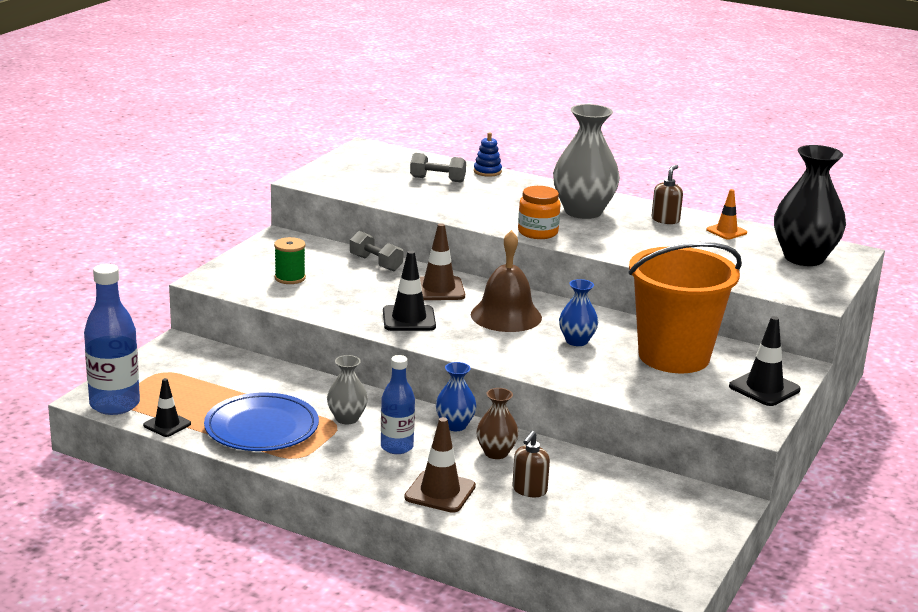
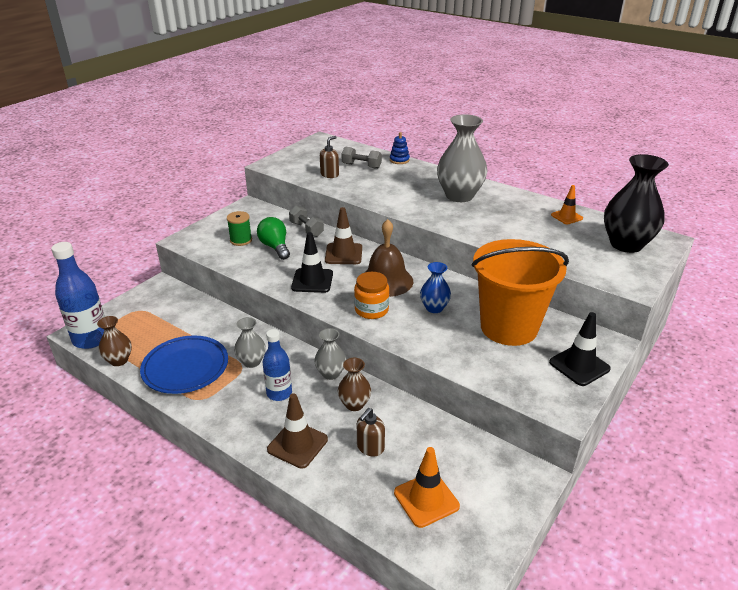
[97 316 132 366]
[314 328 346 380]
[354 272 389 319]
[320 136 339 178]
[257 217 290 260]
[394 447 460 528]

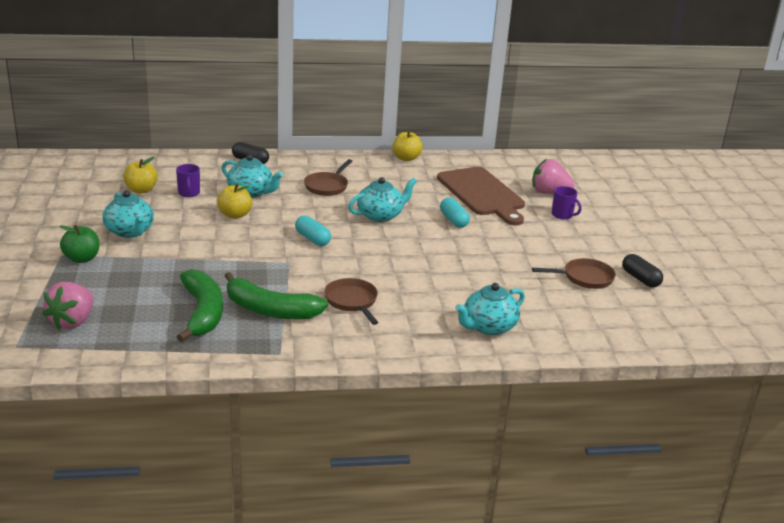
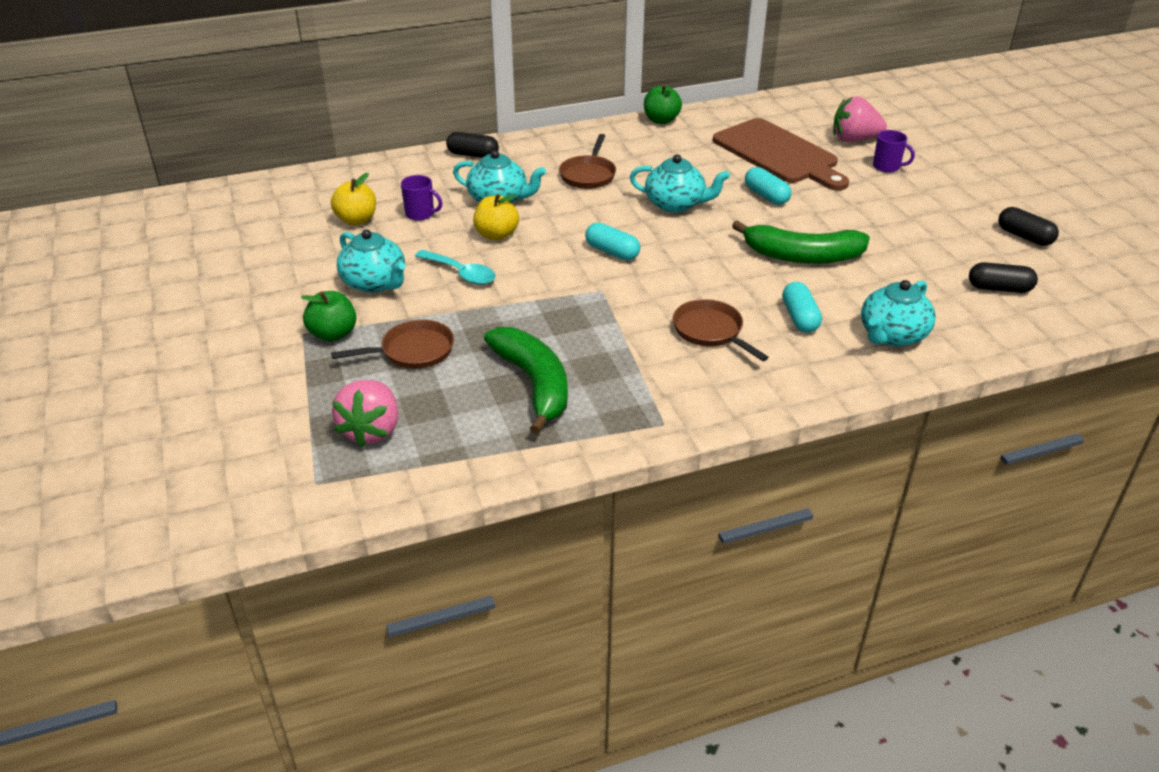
[401 175 442 221]
[732 220 870 264]
[630 154 730 213]
[644 84 682 124]
[331 319 454 369]
[415 250 496 285]
[782 282 822 333]
[969 262 1038 293]

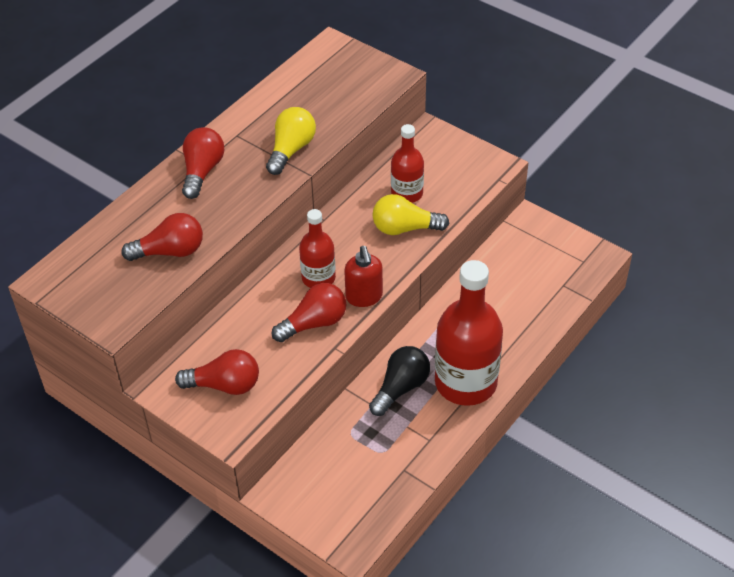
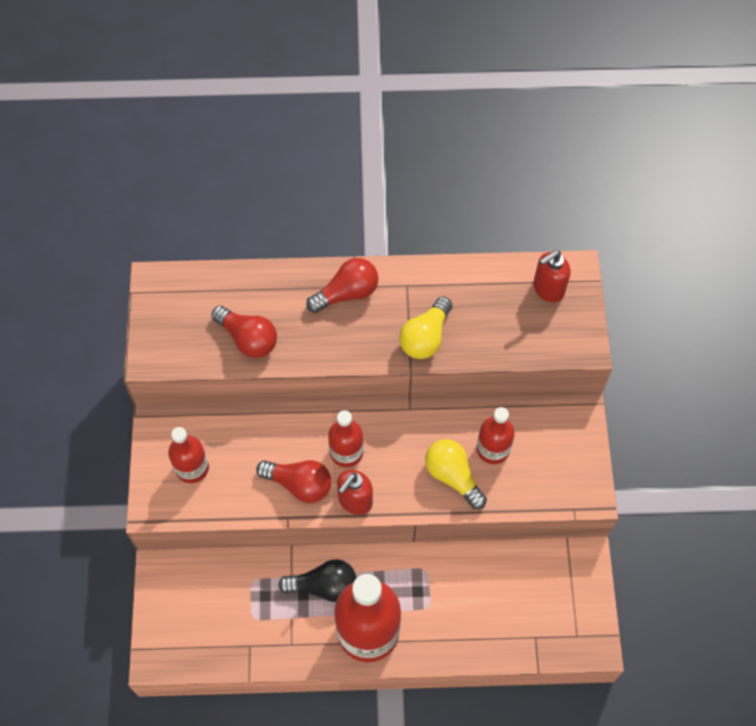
[168 427 209 483]
[399 297 452 359]
[533 250 571 302]

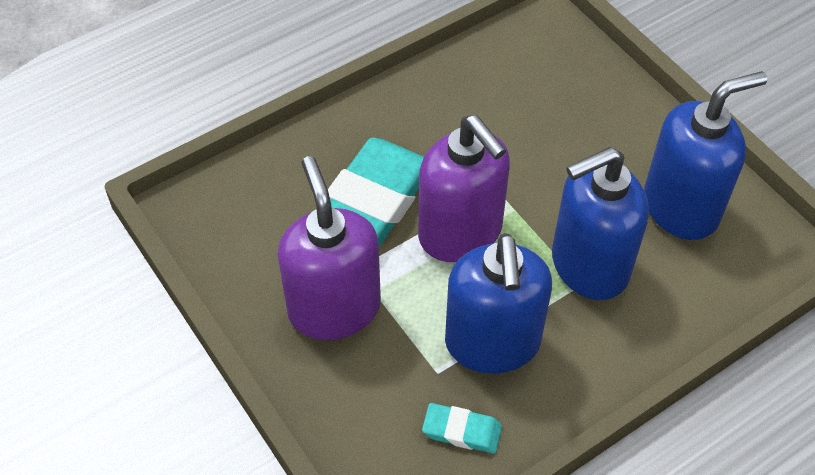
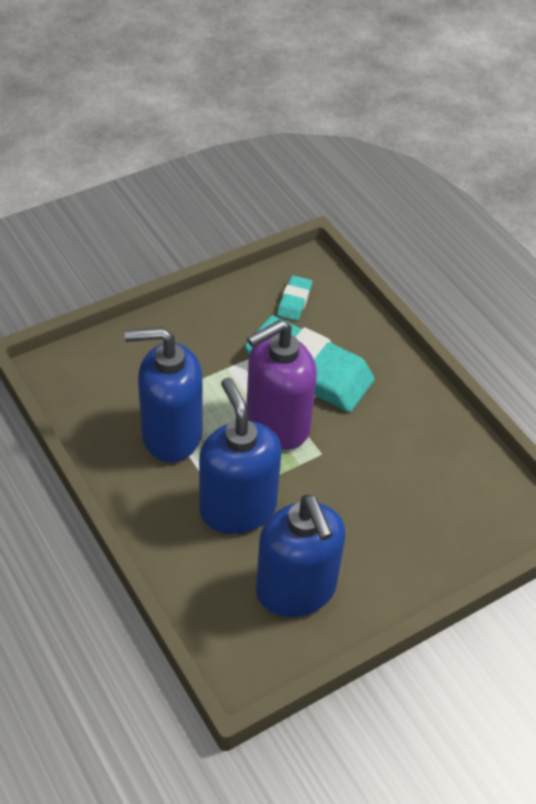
[278 156 381 340] (first image)
[277 275 312 321]

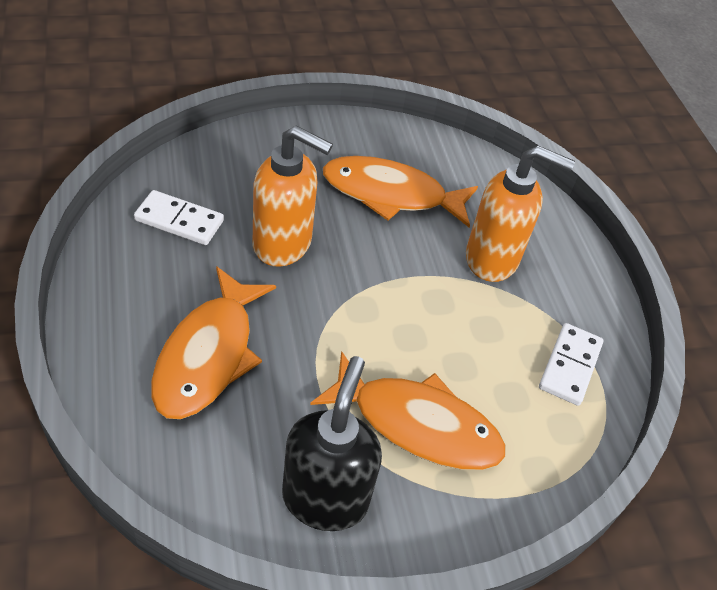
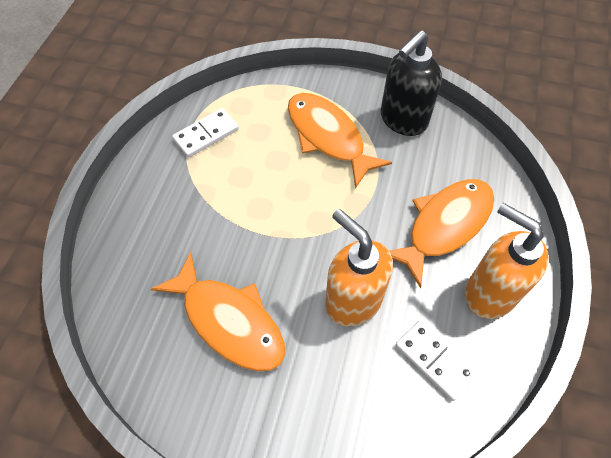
[465 203 549 319]

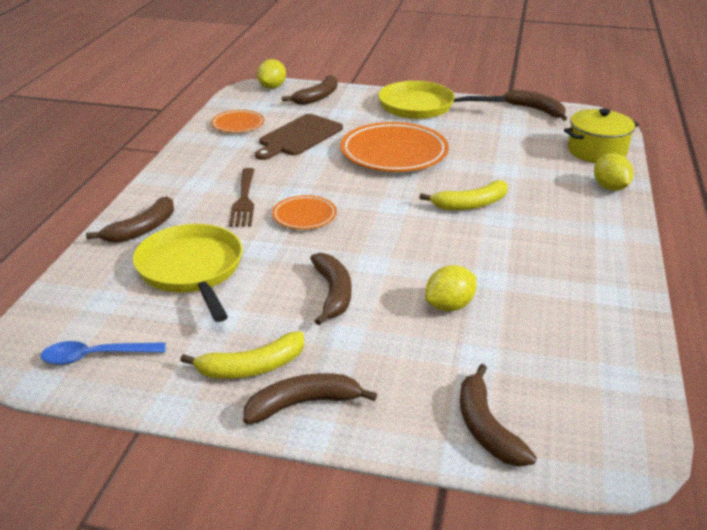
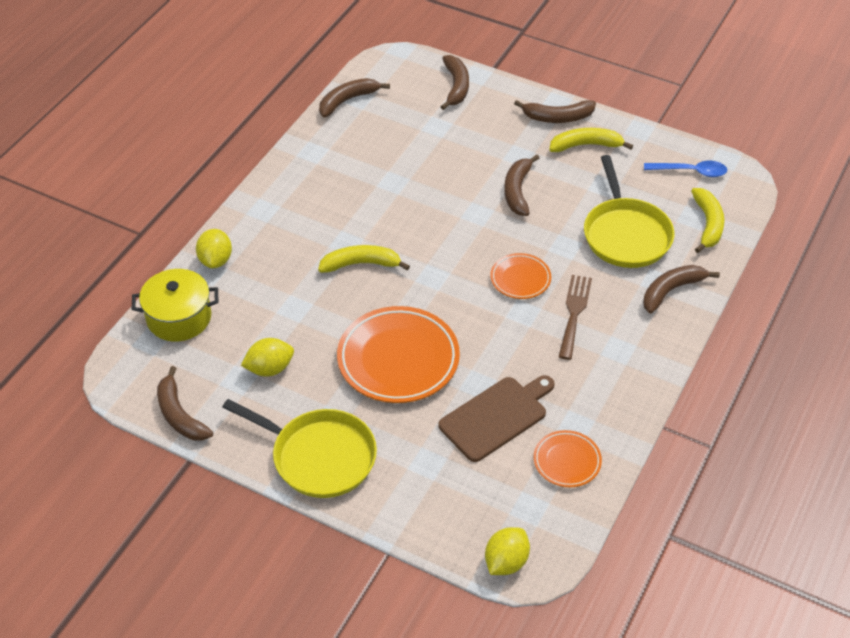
[319 78 390 117]
[241 338 294 376]
[691 188 725 253]

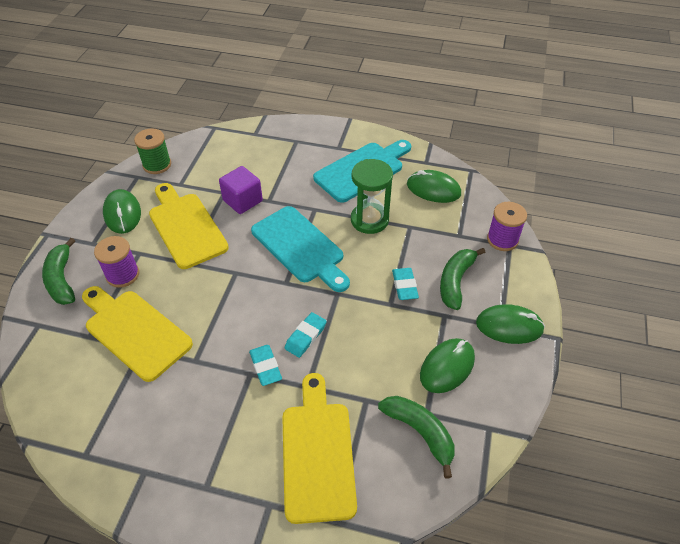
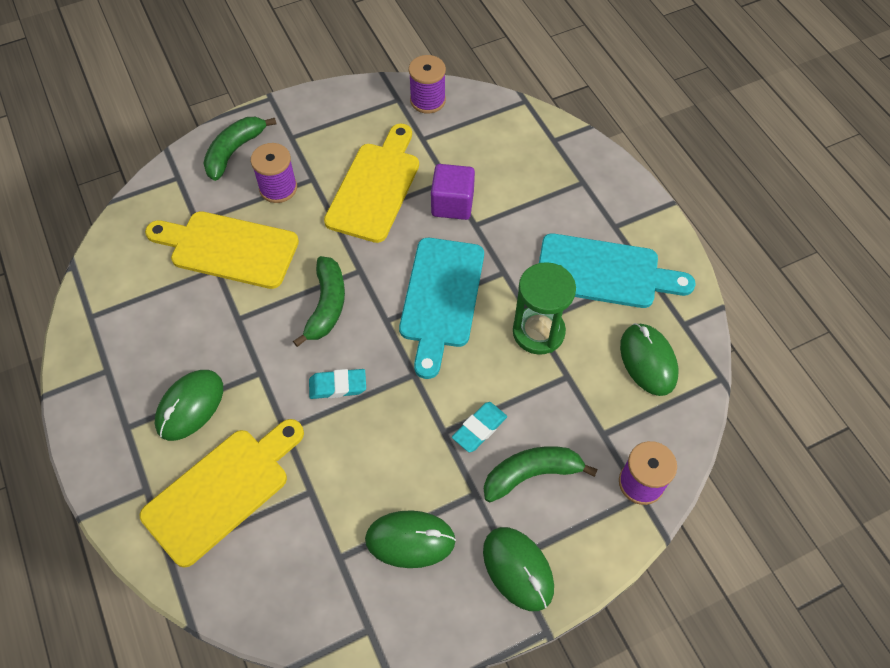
[145 211 299 289]
[155 370 223 441]
[409 55 446 114]
[249 345 282 386] (first image)
[293 256 345 347]

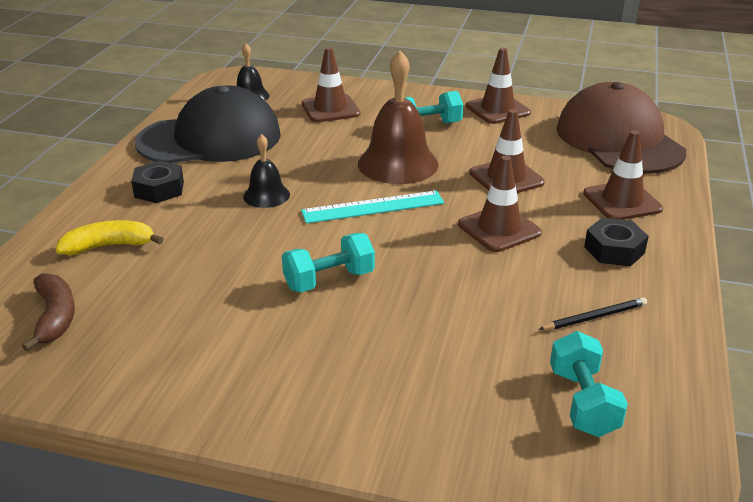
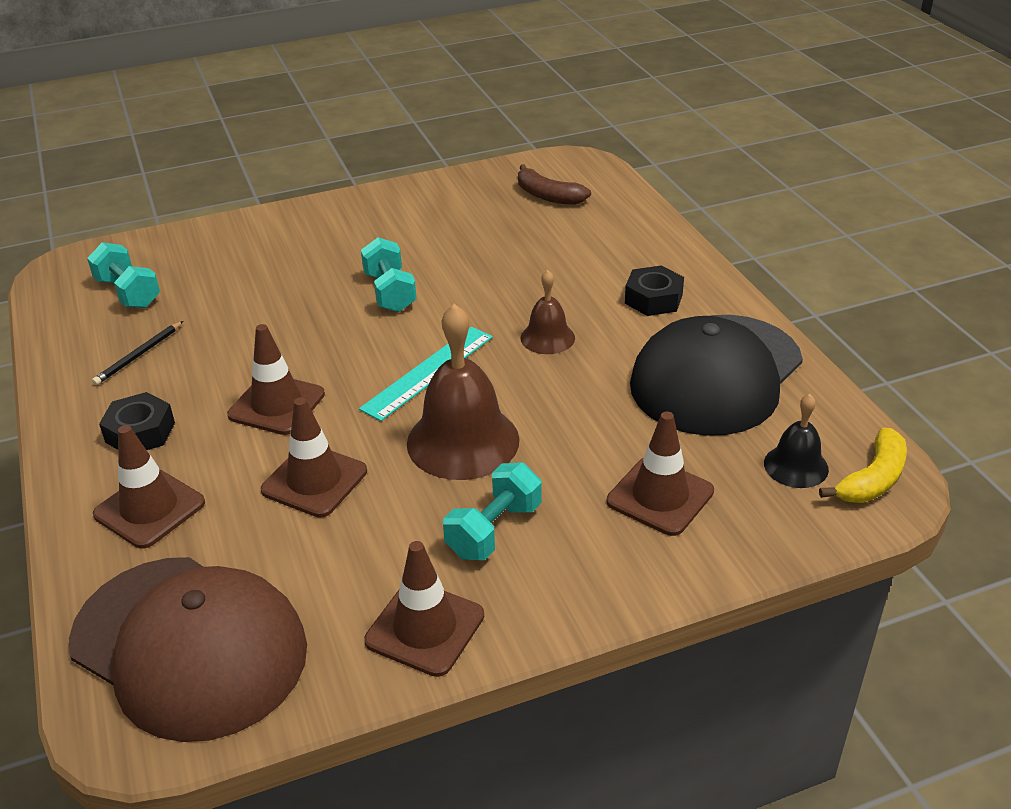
[819 428 907 503]
[520 270 575 354]
[361 237 417 312]

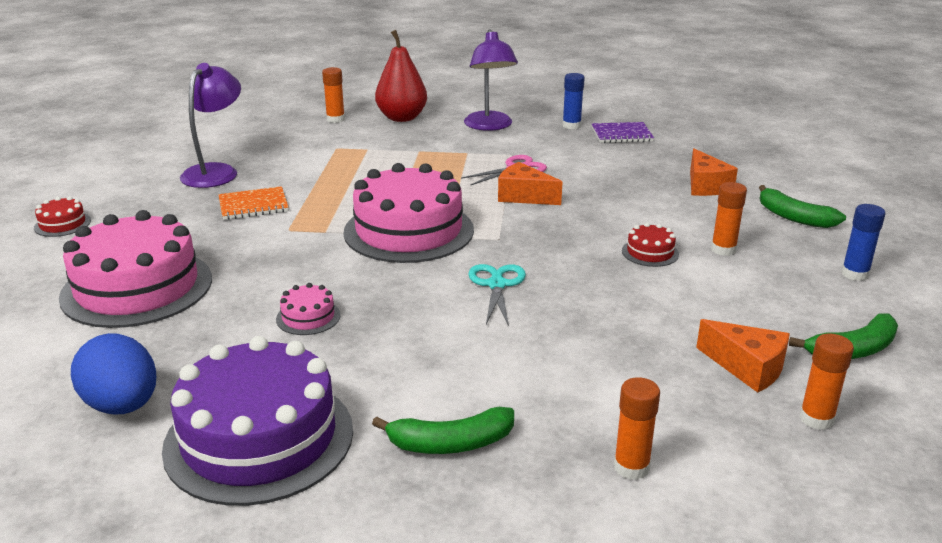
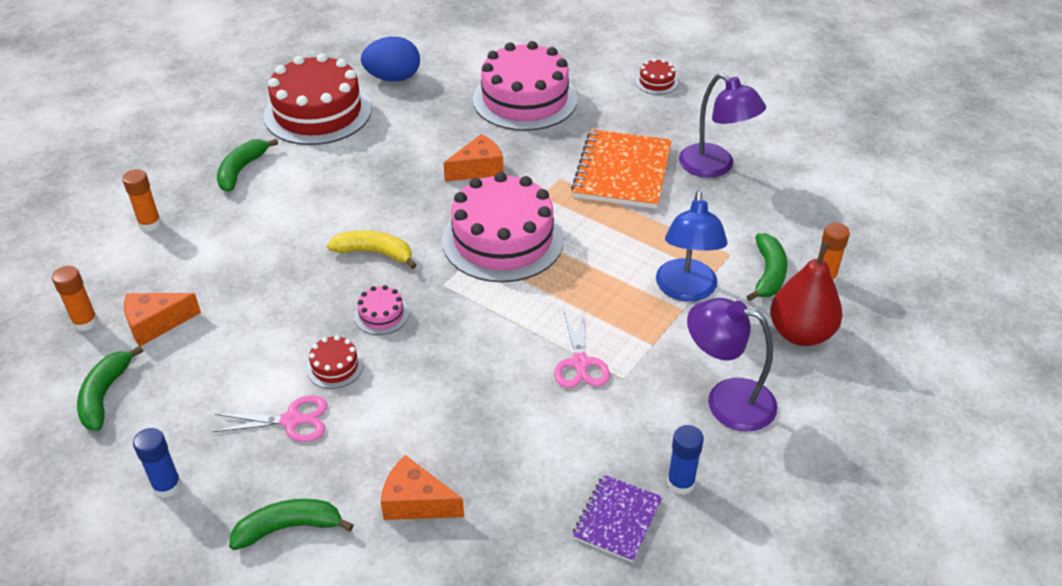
[264 53 372 145]
[571 129 672 209]
[354 285 409 335]
[327 230 417 269]
[443 134 503 182]
[212 395 328 442]
[656 191 727 302]
[746 233 788 301]

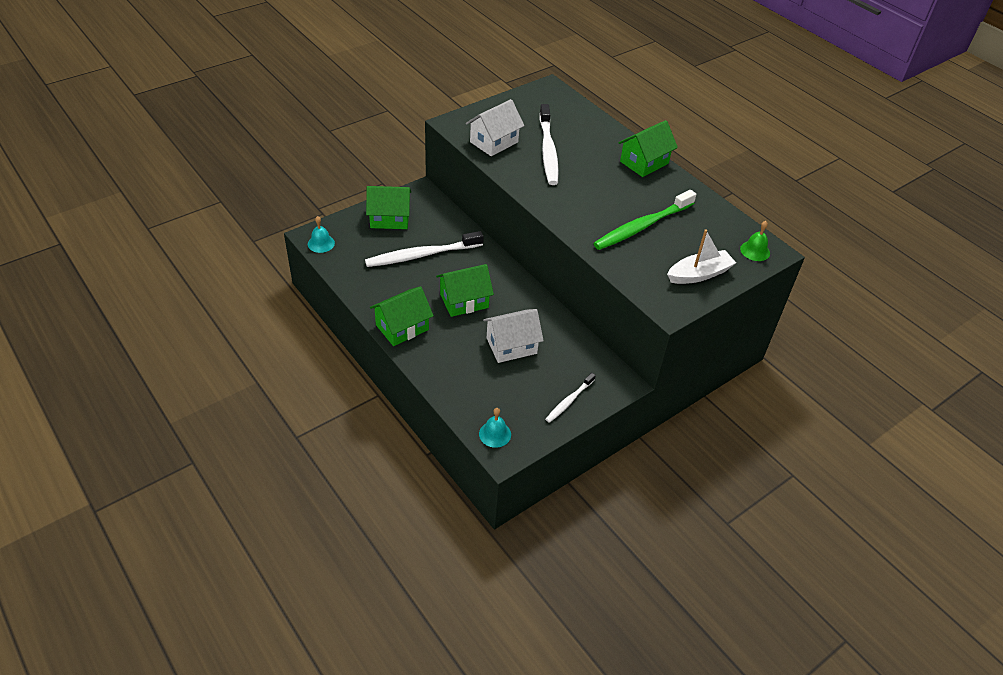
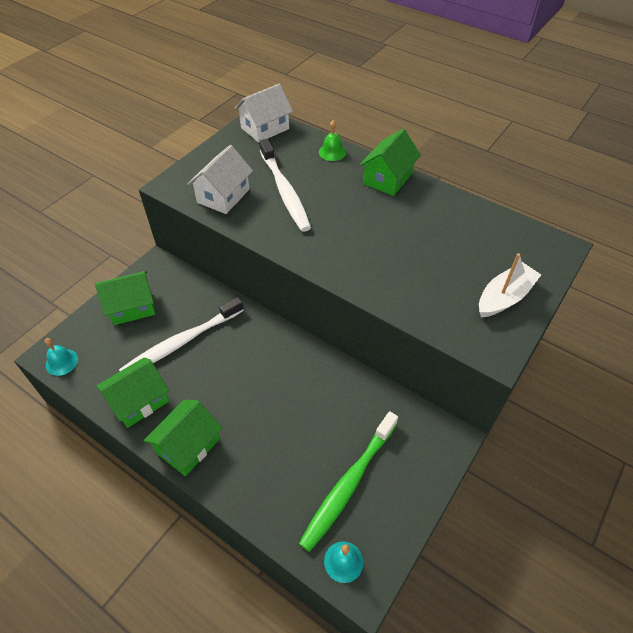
[96 357 169 428]
[234 83 293 143]
[545 373 596 423] (first image)
[299 411 398 552]
[319 120 346 161]

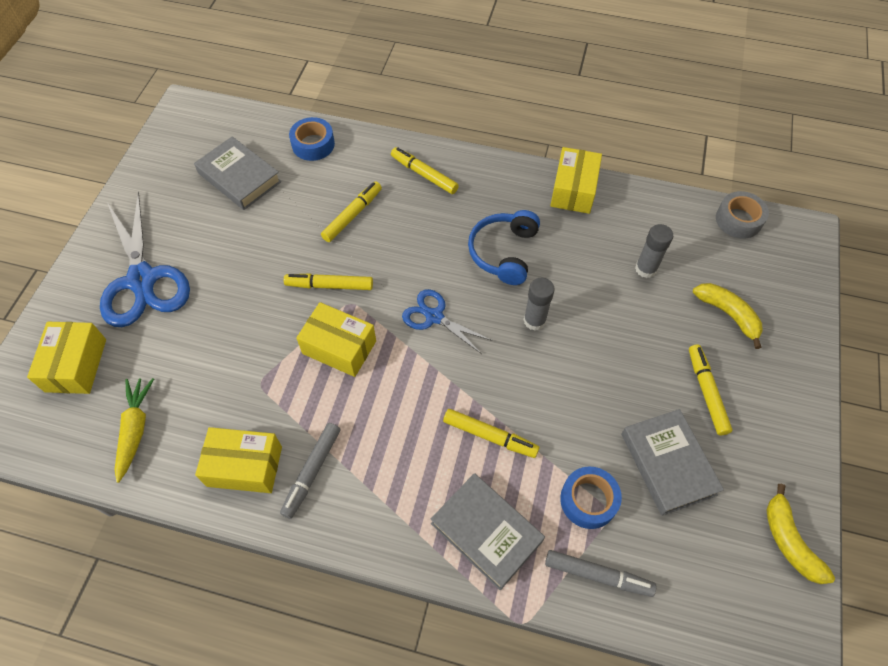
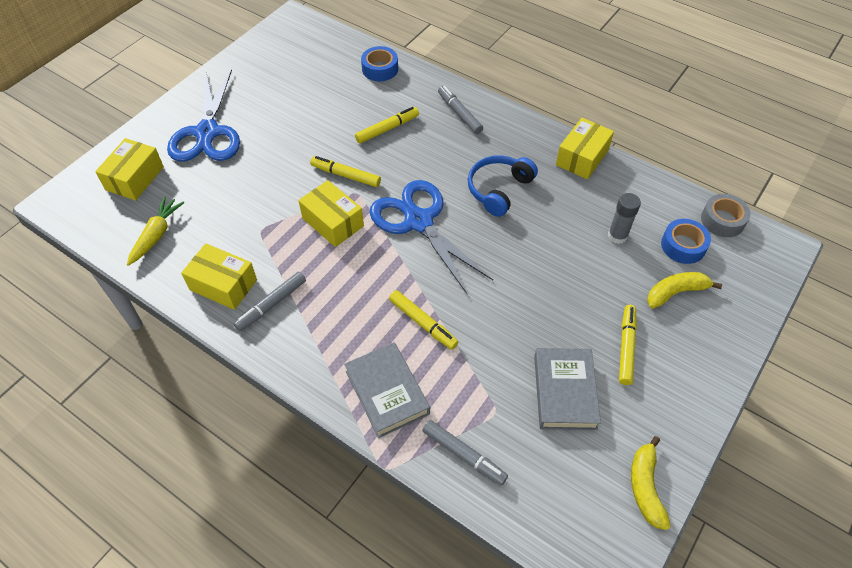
[194 136 281 210] (first image)
[438 86 483 134]
[369 180 493 295]
[523 278 555 331] (first image)
[661 219 711 264]
[647 272 722 309]

